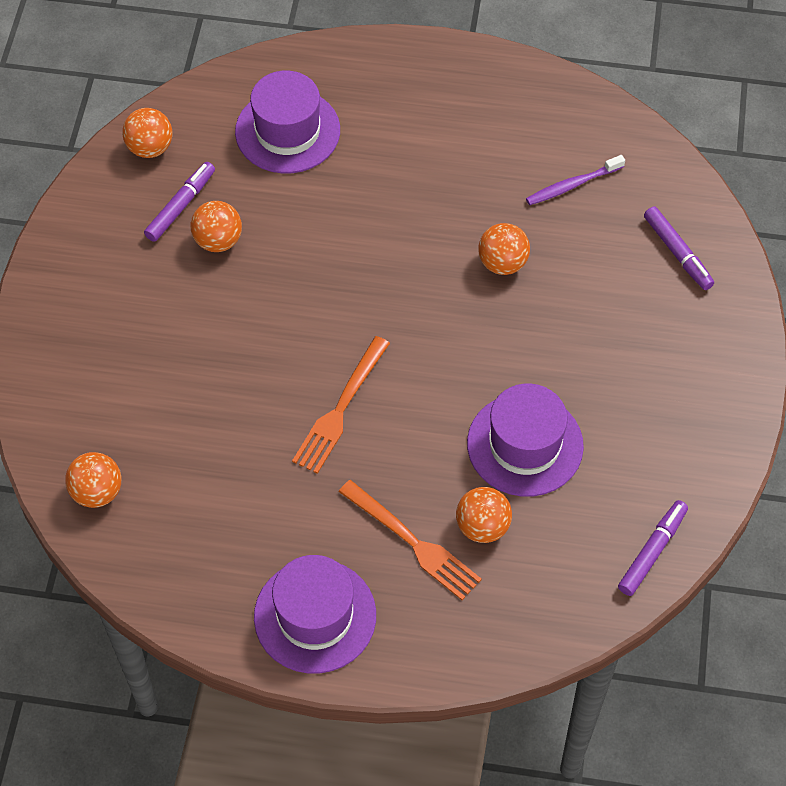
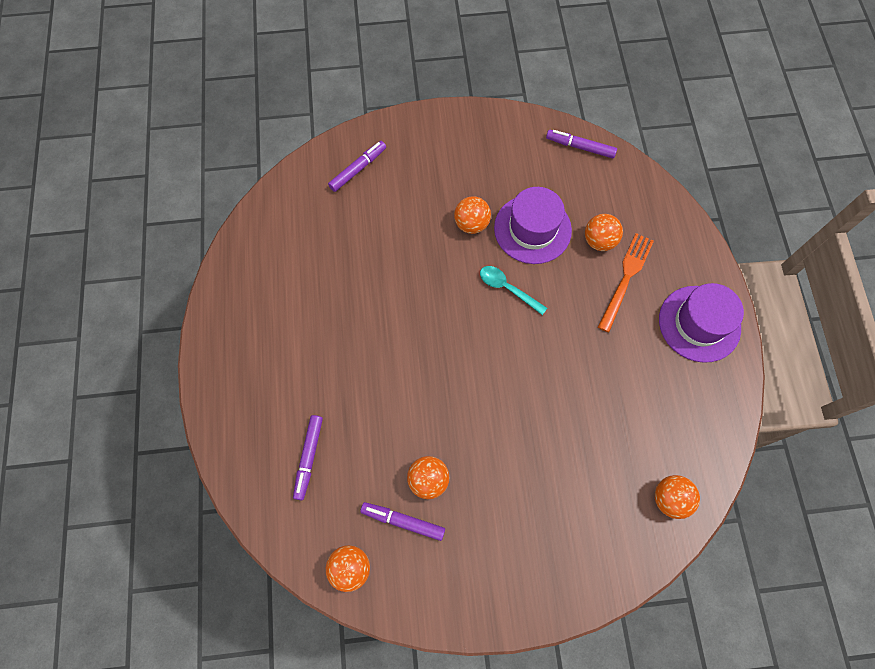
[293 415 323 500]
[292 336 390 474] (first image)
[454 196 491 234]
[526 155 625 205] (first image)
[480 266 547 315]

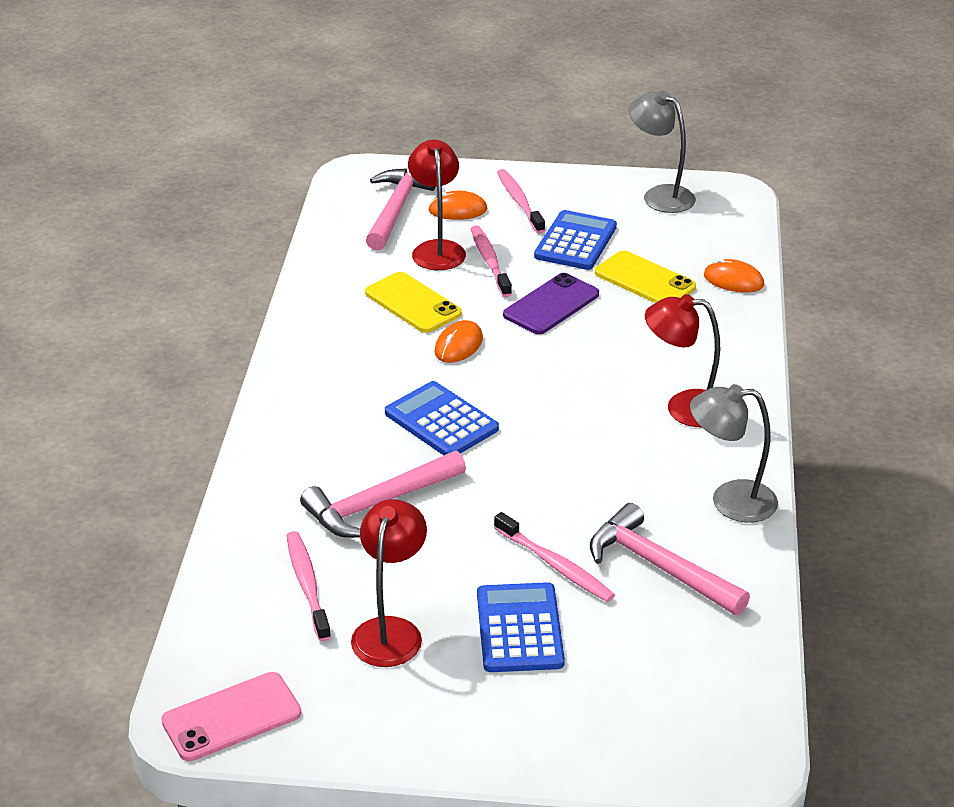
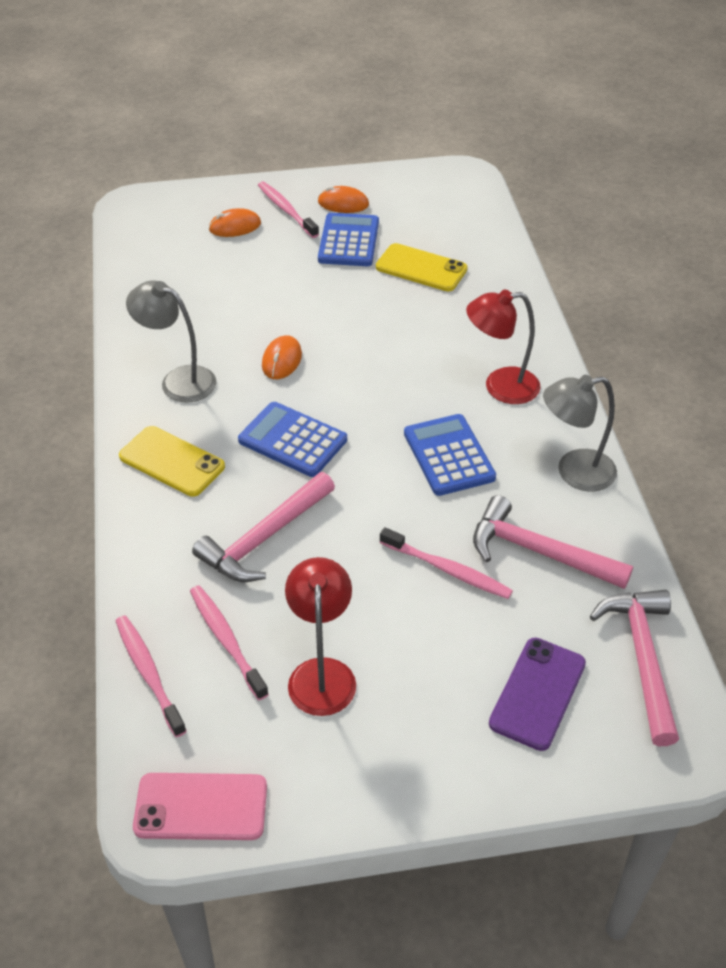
[133 773 267 840]
[119 426 225 497]
[590 590 679 746]
[408 140 466 270] (first image)
[116 616 187 737]
[404 414 496 496]
[489 637 586 751]
[126 280 216 403]
[318 186 369 213]

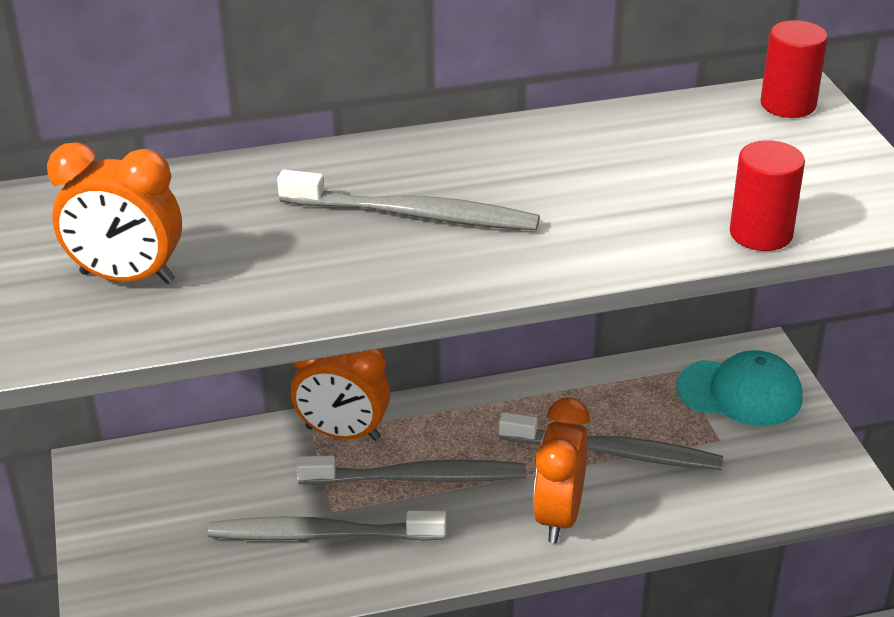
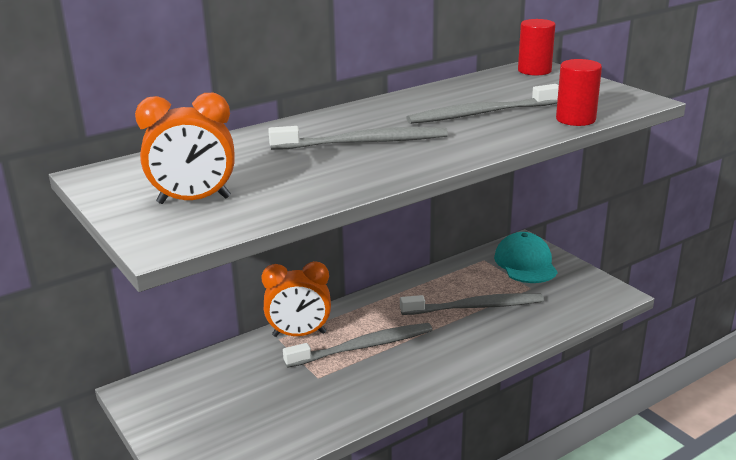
[406 84 559 124]
[533 398 590 543] (first image)
[494 232 557 283]

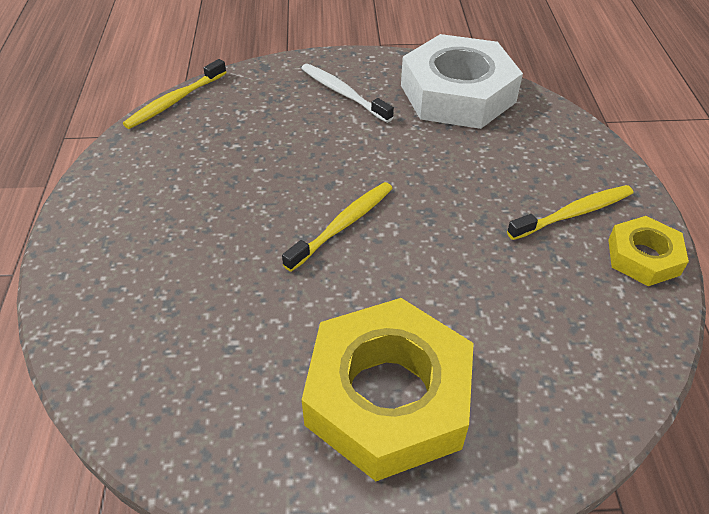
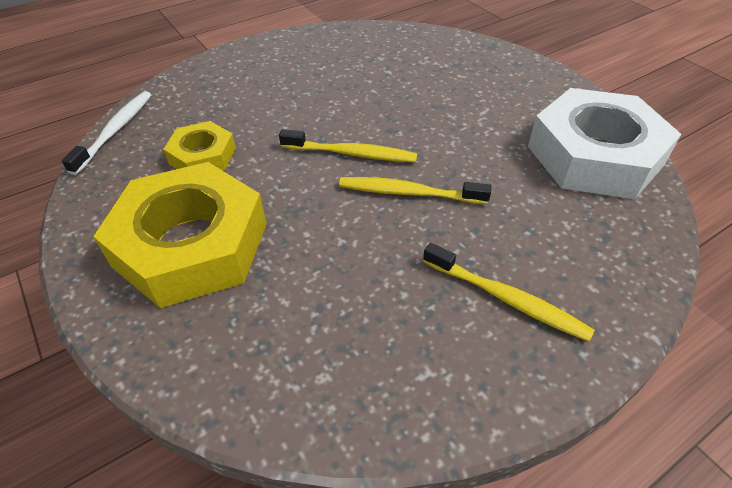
[339 177 491 204]
[62 91 151 175]
[163 121 236 171]

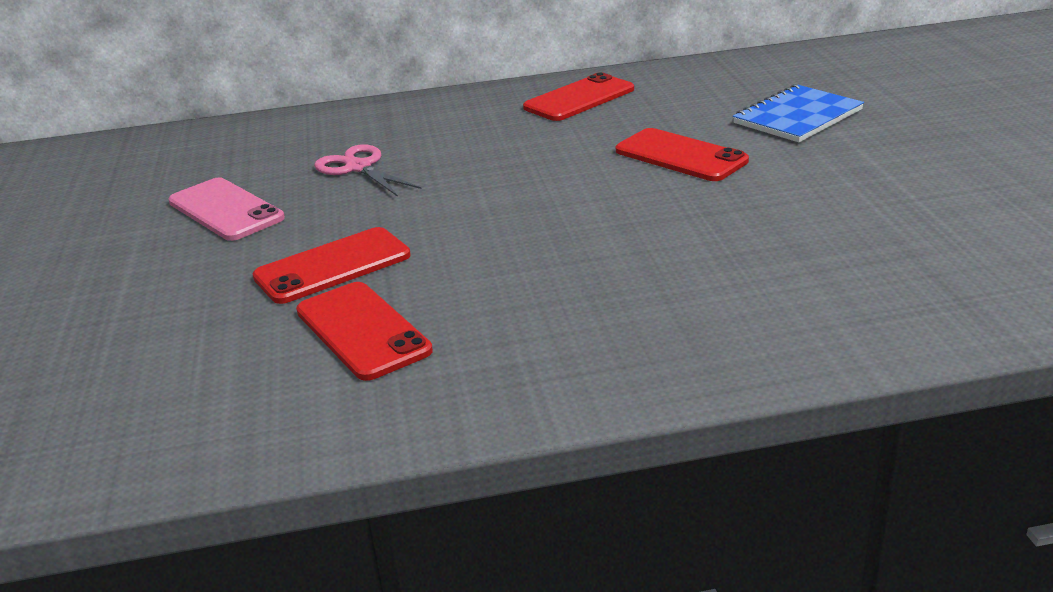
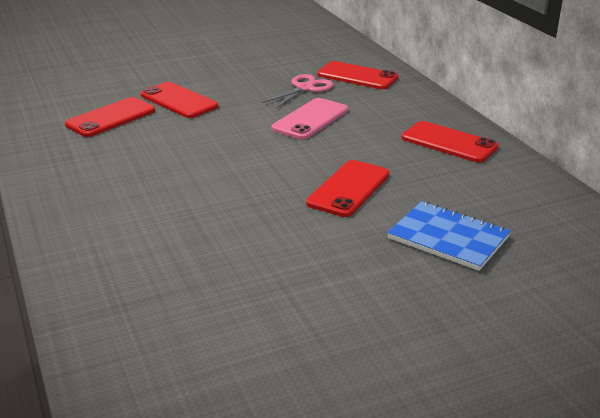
[271 98 348 140]
[317 61 398 89]

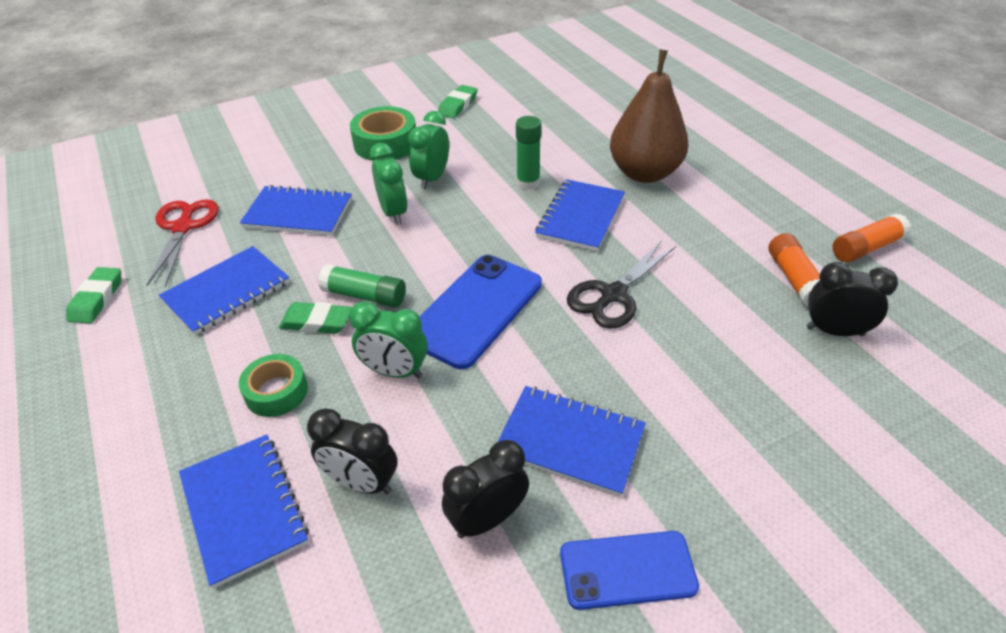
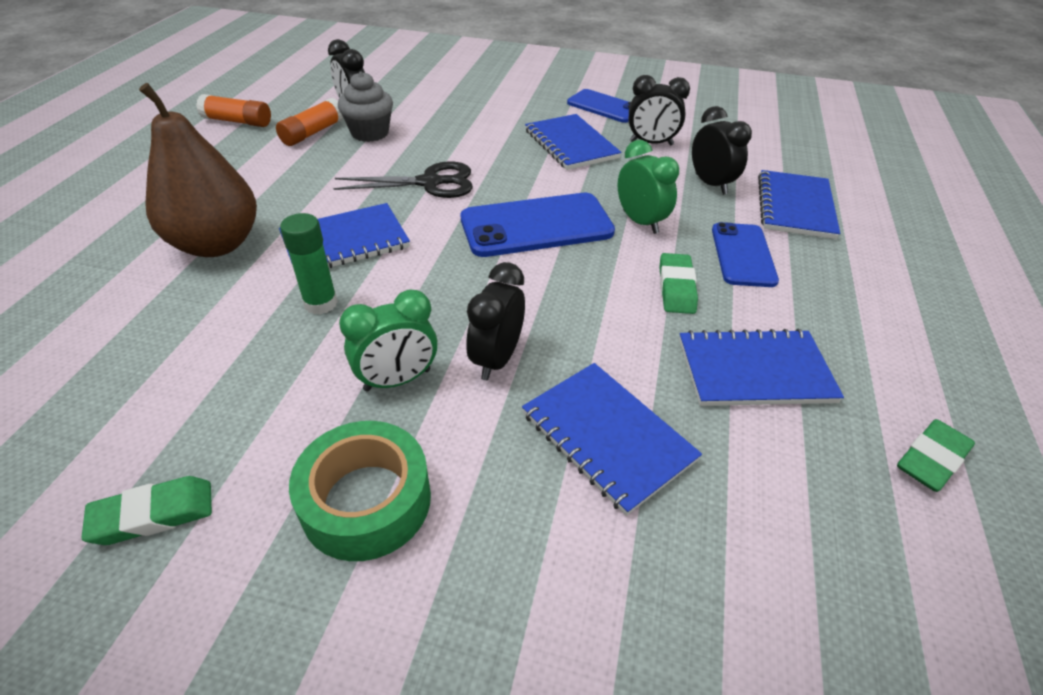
[147 199 219 287] (first image)
[712 222 779 287]
[659 253 698 314]
[318 264 406 308] (first image)
[466 262 525 380]
[338 71 393 142]

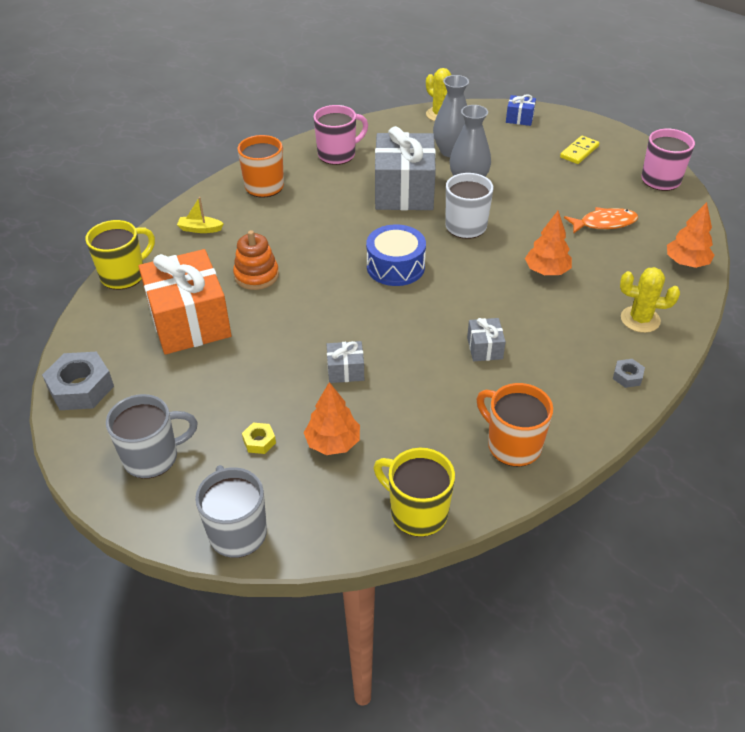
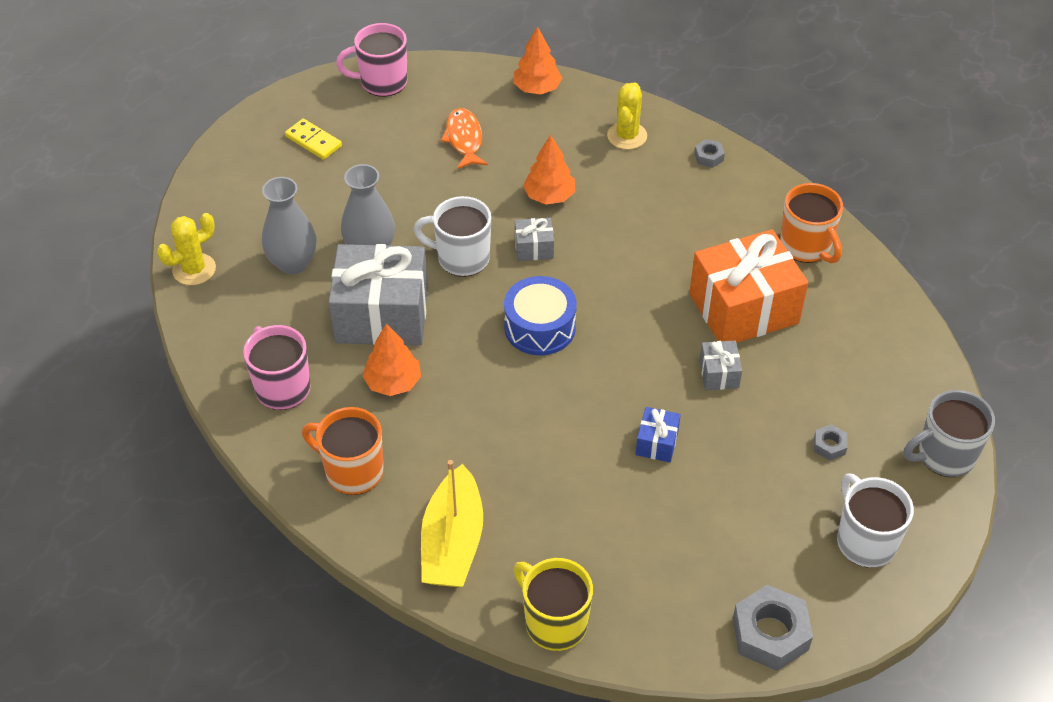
[837 473 914 568]
[689 229 808 343]
[421 460 483 587]
[233 230 279 290] (first image)
[814 424 848 461]
[362 323 421 396]
[374 448 455 537] (first image)
[515 218 554 261]
[780 183 843 263]
[636 407 681 462]

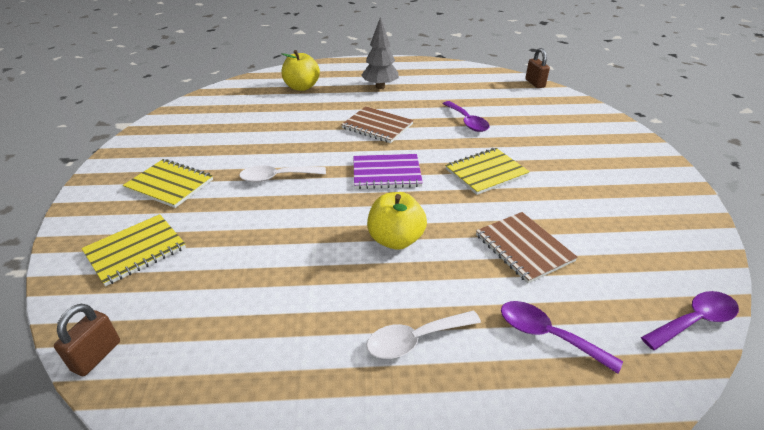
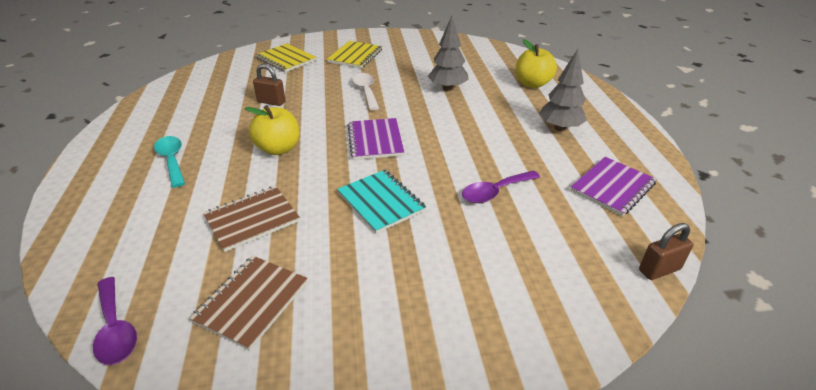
[253 64 286 106]
[189 256 308 350]
[154 136 185 188]
[337 170 426 234]
[501 301 623 374] (first image)
[428 16 469 91]
[570 157 657 216]

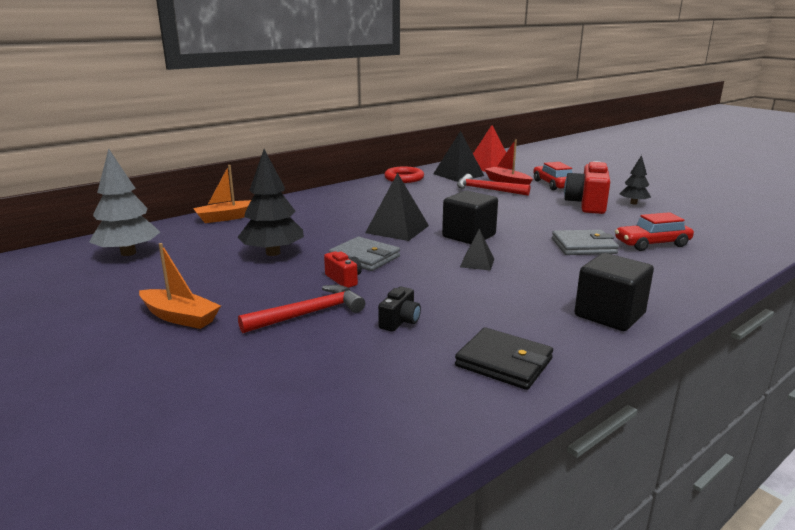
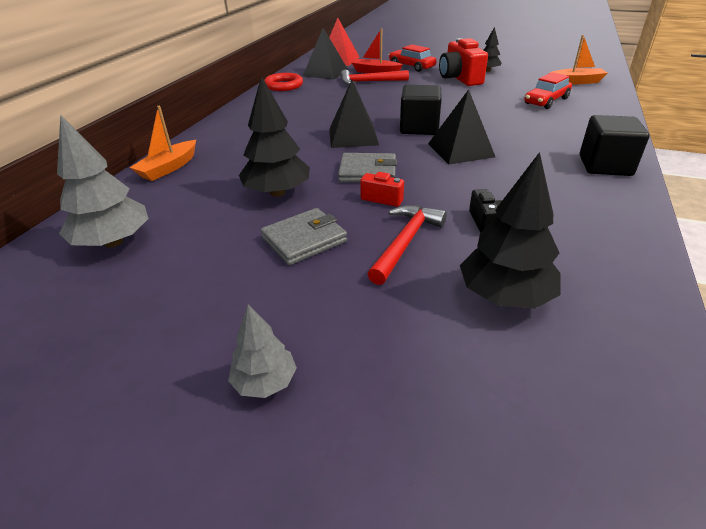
[550 35 608 85]
[455 327 553 390] (first image)
[428 89 495 165]
[260 208 347 265]
[228 305 297 398]
[460 152 561 309]

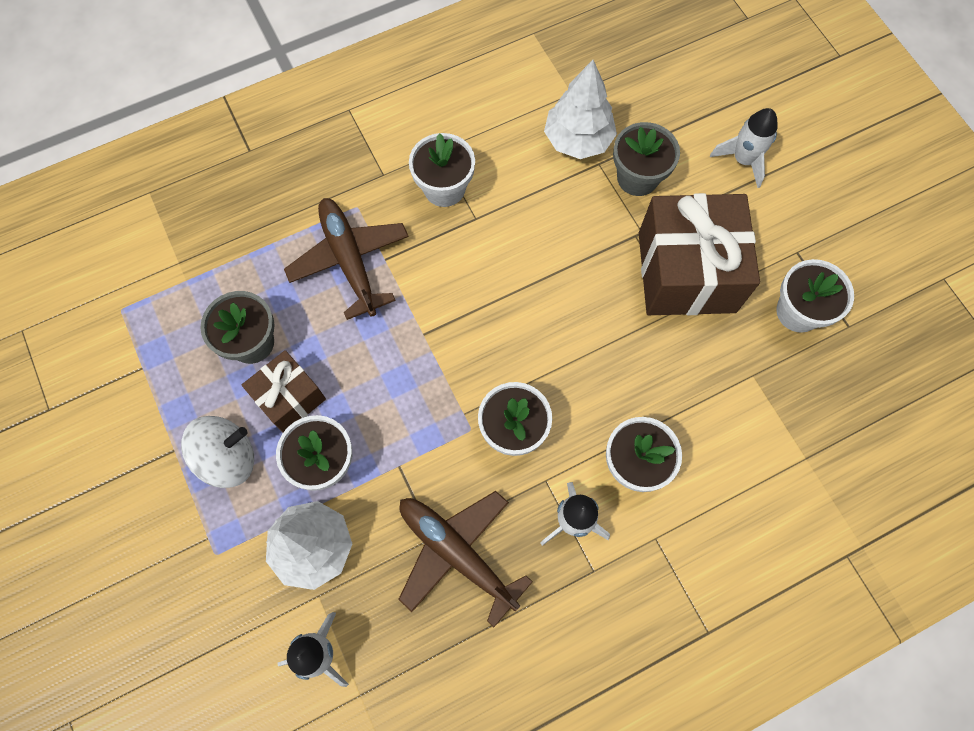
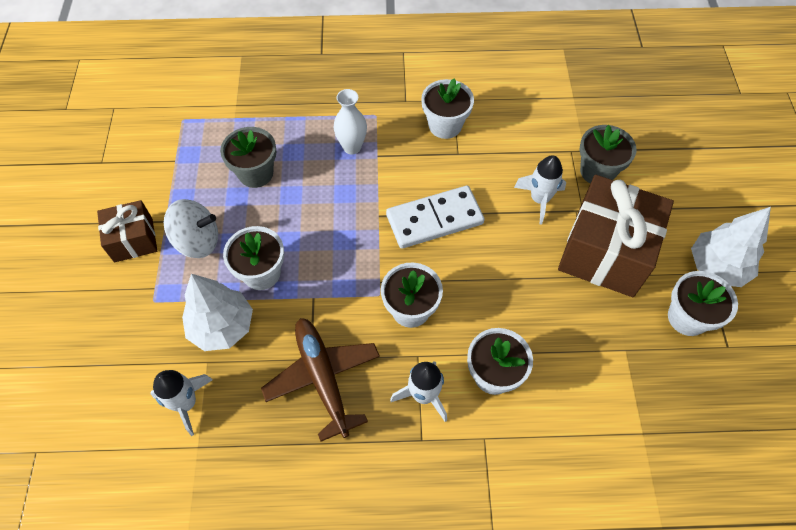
[97 200 157 263]
[334 89 367 154]
[691 207 771 287]
[514 155 566 224]
[386 186 485 249]

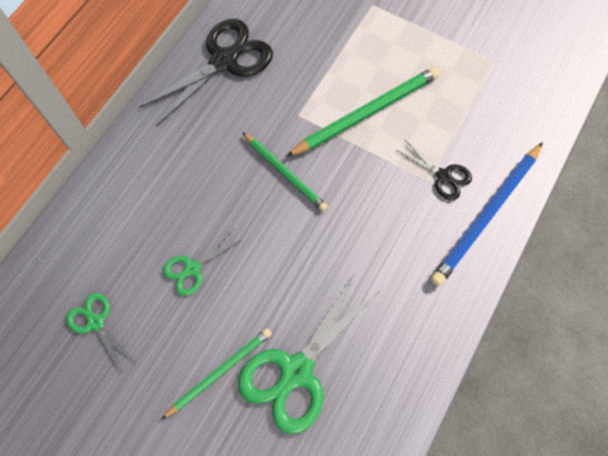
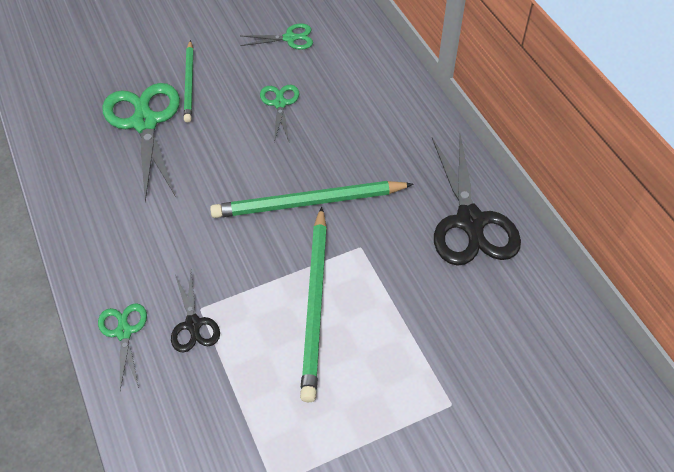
[210 181 413 218]
[171 272 220 353]
[98 303 147 390]

